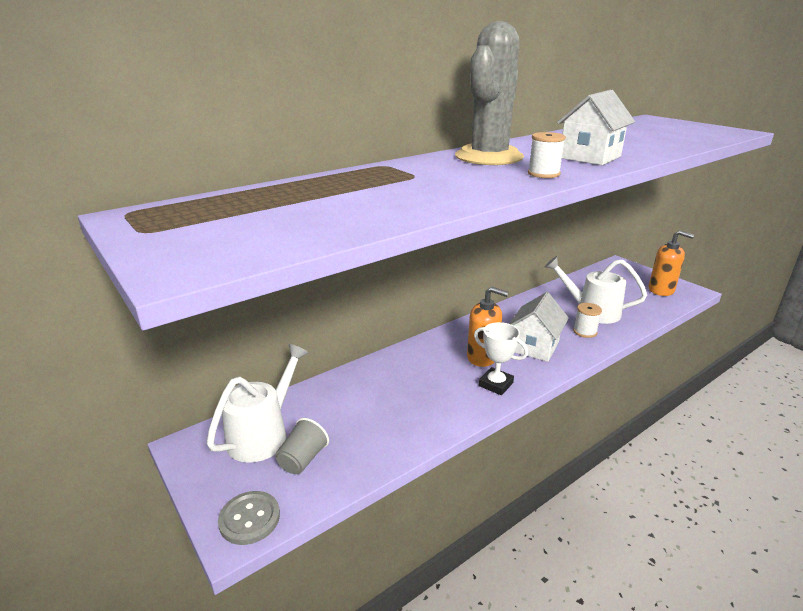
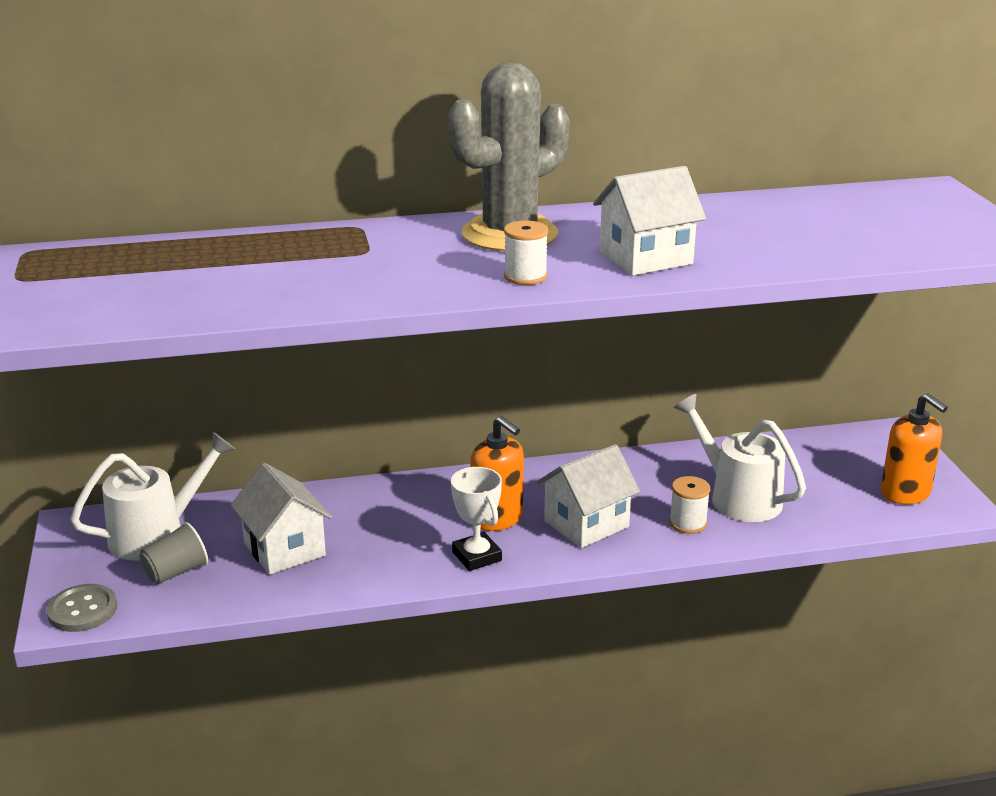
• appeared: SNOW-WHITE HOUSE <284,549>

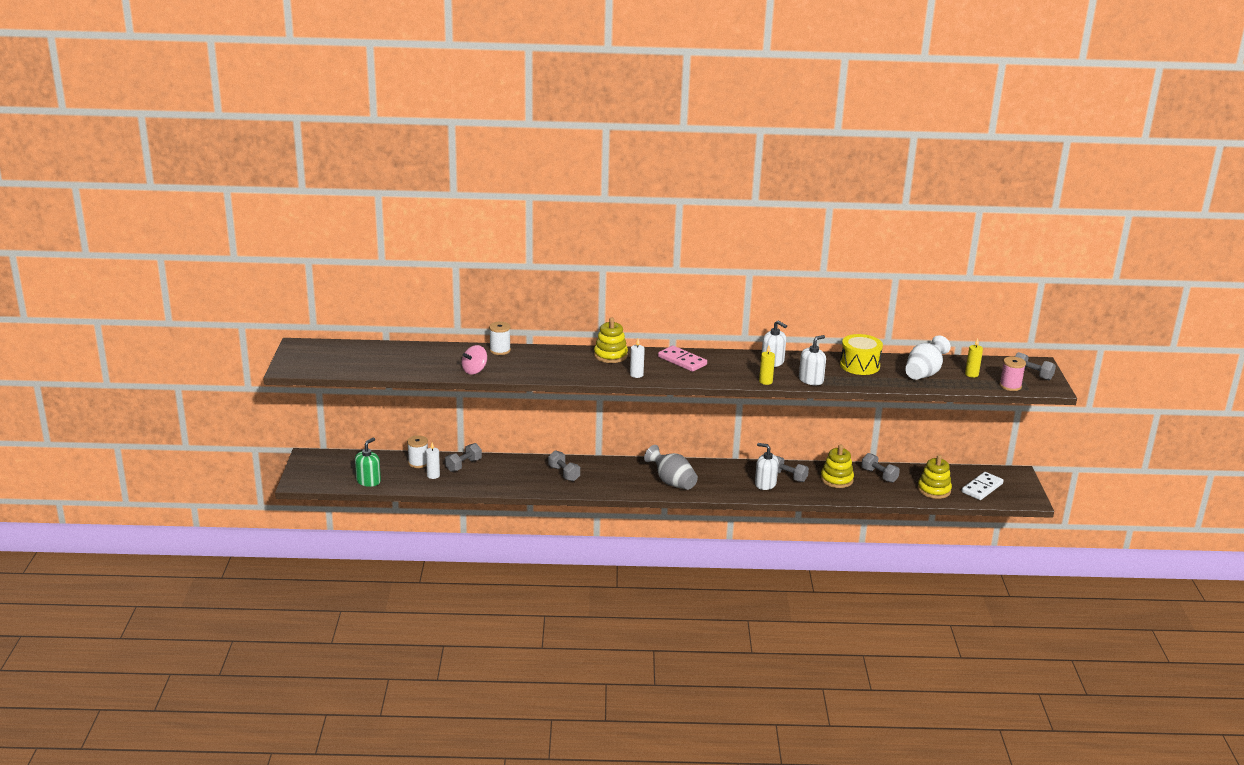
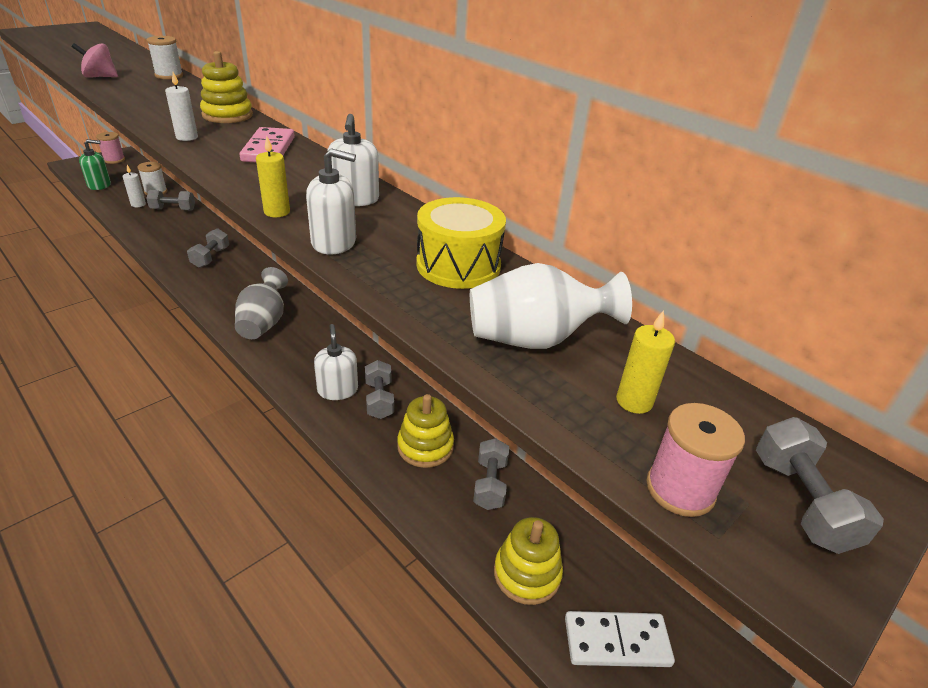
• appeared: ROSE-PINK REEL OF THREAD <114,160>

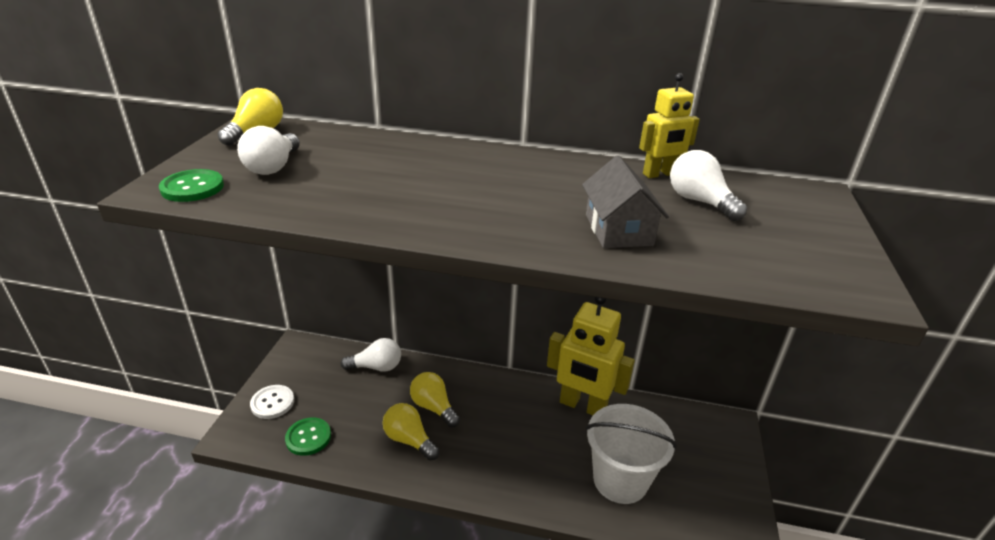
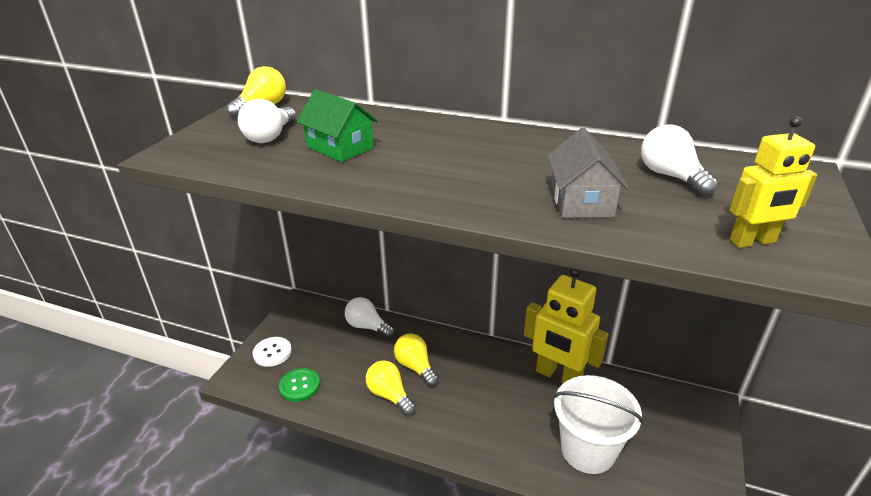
• appeared: LEAF-GREEN HOUSE <340,147>
• spun: SNOW-WHITE LIGHTBULB <376,367> = <367,326> 150 degrees counterclockwise
• relocated: GOLDEN TOY ROBOT <659,174> to <752,241>
• missing: LEAF-GREEN SEWING BUTTON <192,188>

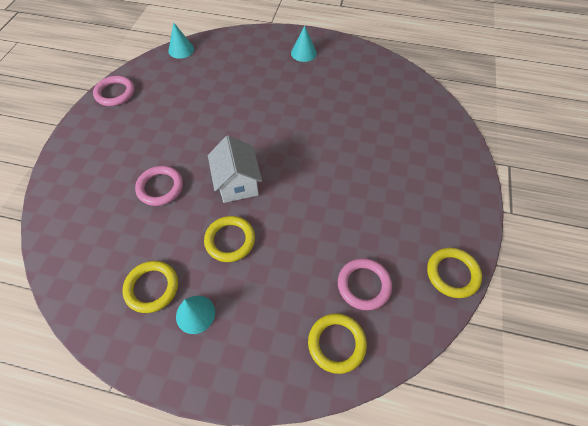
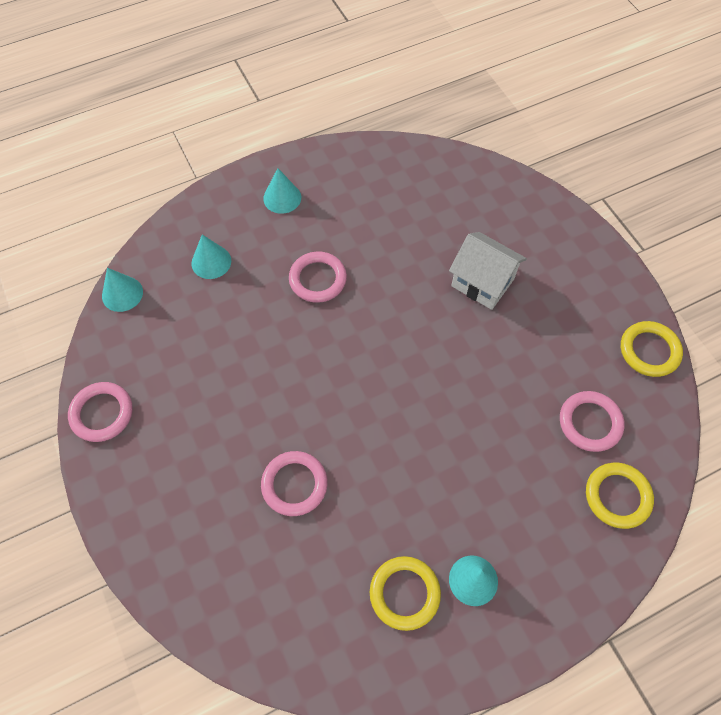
• appeared: TEAL CONE SHAPE <211,262>
• appeared: ROSE-PINK TORUS <318,279>
• relocated: SNOW-WHITE HOUSE <237,183> to <482,282>
• missing: GOLDEN TORUS <230,240>

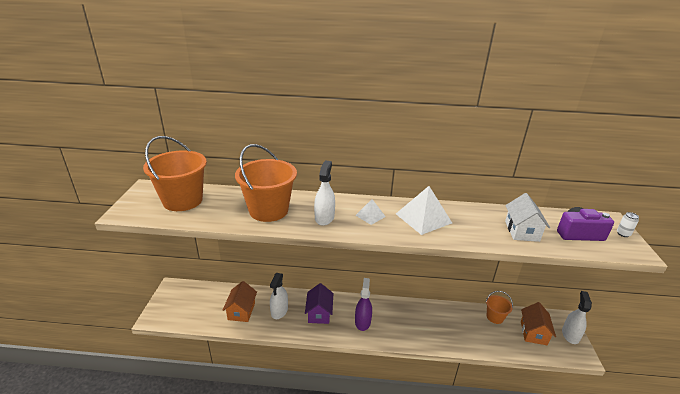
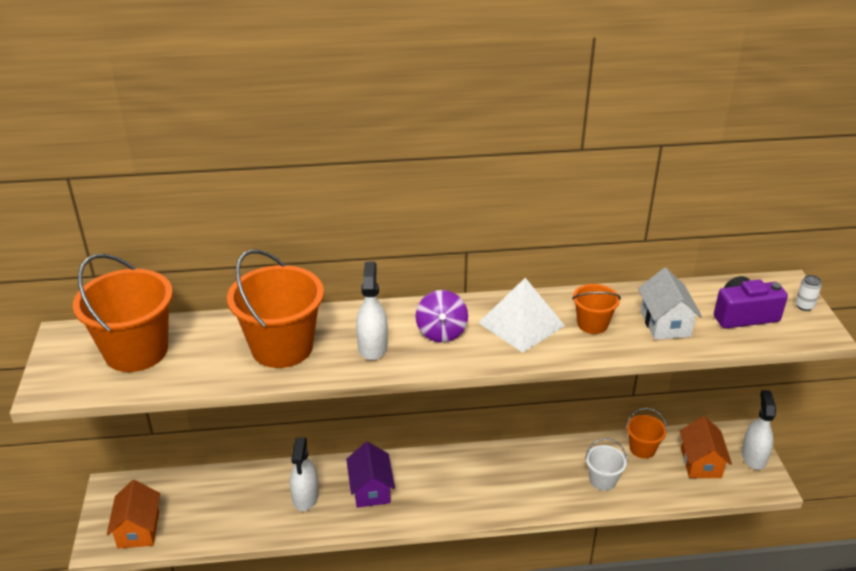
• relocated: ORANGE-COLOURED HOUSE <241,311> to <138,529>
• exchanged: SNOW-WHITE PYRAMID SHAPE <370,216> to VIOLET SPINNING TOP <441,332>
• appeared: ORANGE-COLOURED SAND BUCKET <592,324>
• appeared: SNOW-WHITE SAND BUCKET <602,480>
• missing: VIOLET SPRAYER <362,322>

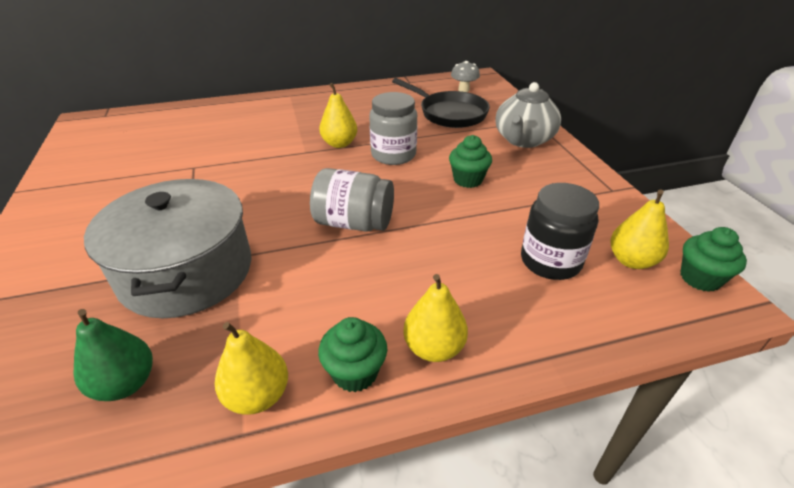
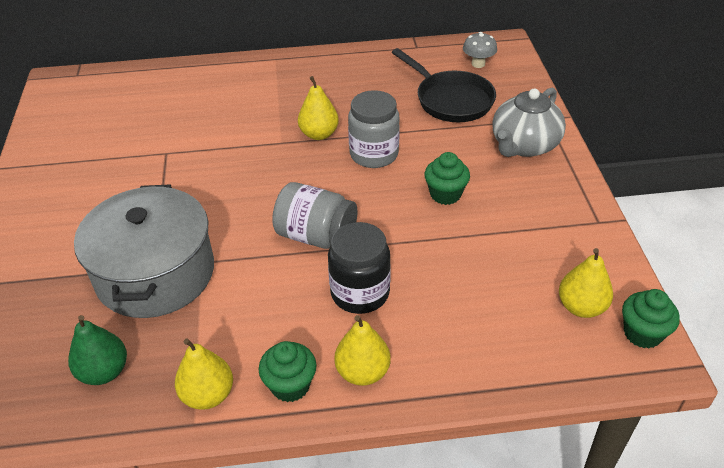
• relocated: JET-BLACK JAM JAR <550,261> to <360,293>

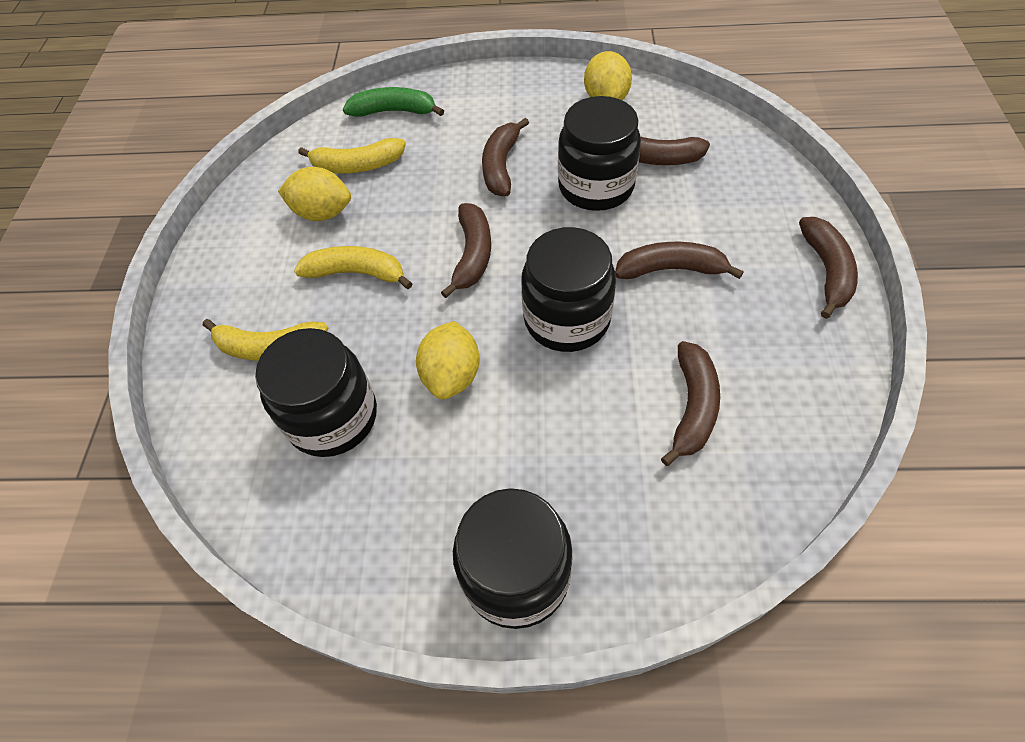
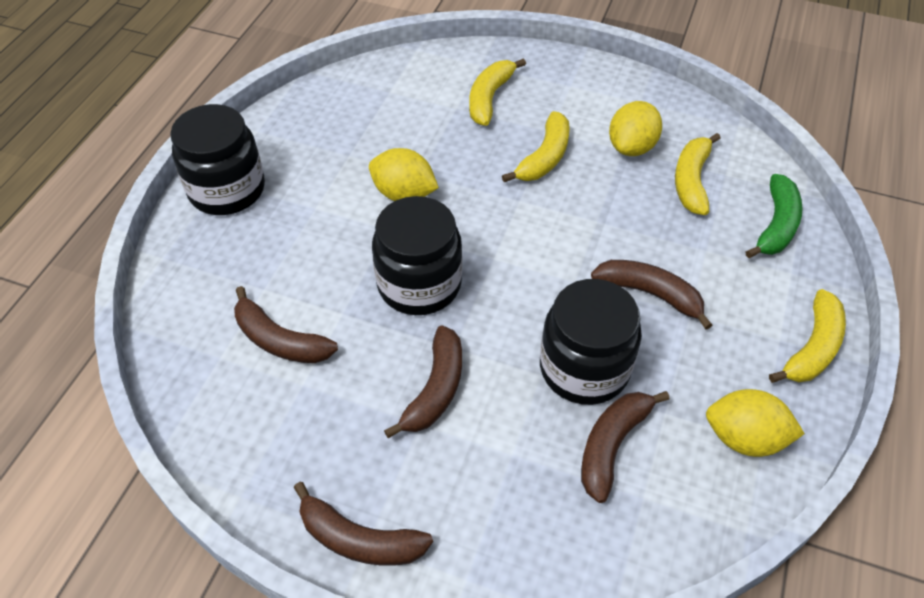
• appeared: GOLDEN TOY BANANA <812,347>
• missing: JET-BLACK JAM JAR <332,417>
• missing: DARK BROWN TOY BANANA <472,255>

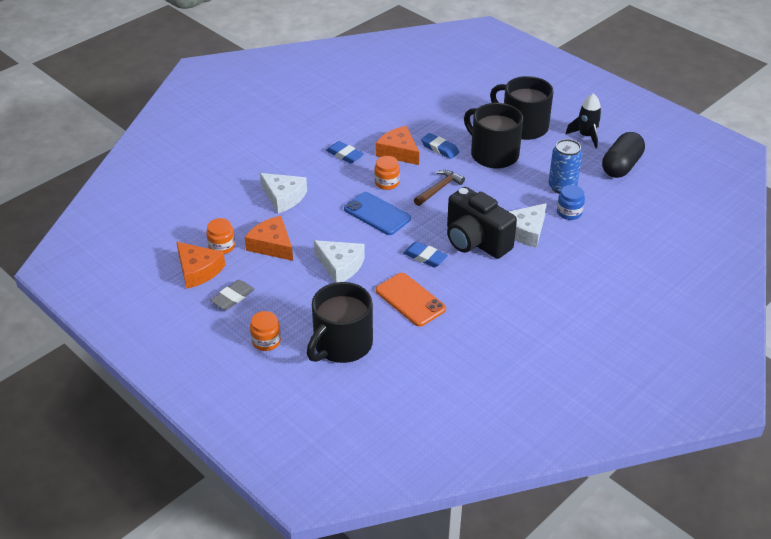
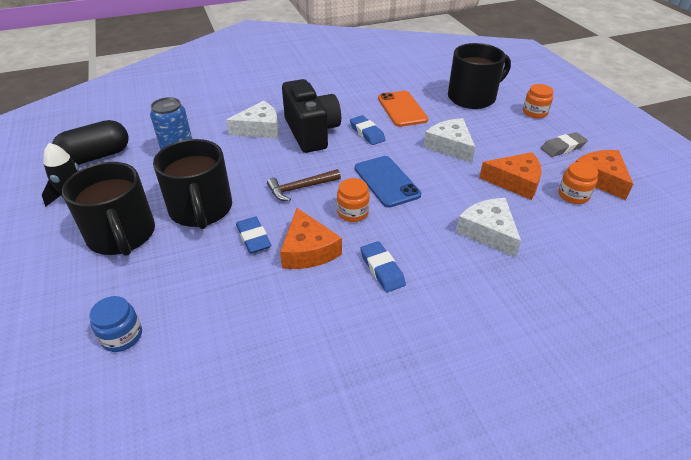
• relocated: COBALT JAM JAR <569,212> to <122,336>
• spun: ORANGE-COLOURED PIECE OF CHEESE <272,245> = <515,181> 60 degrees counterclockwise

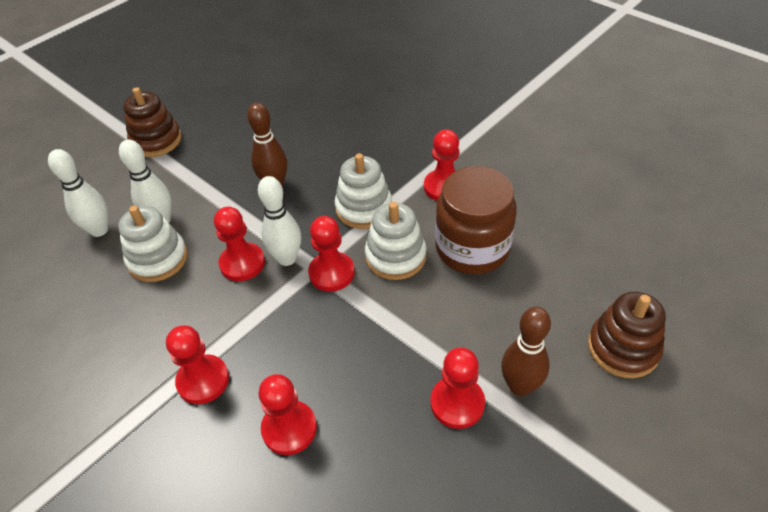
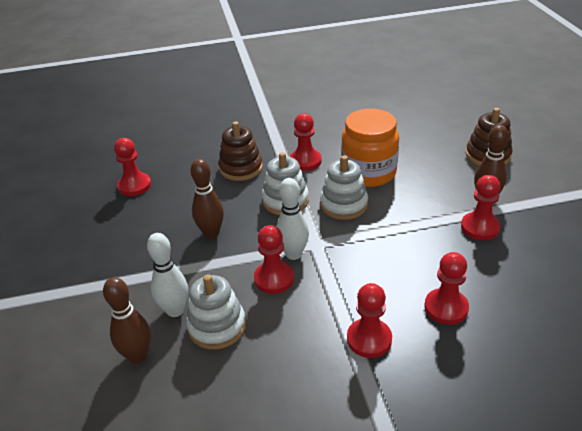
• colour: SNOW-WHITE TENPIN <99,230> to DARK BROWN TENPIN <138,356>
• relocated: RED GAME PAWN <331,273> to <134,186>
• relocated: DARK BROWN STACKING TOY <156,141> to <241,168>
• colour: DARK BROWN JAM JAR <472,248> to ORANGE-COLOURED JAM JAR <368,173>

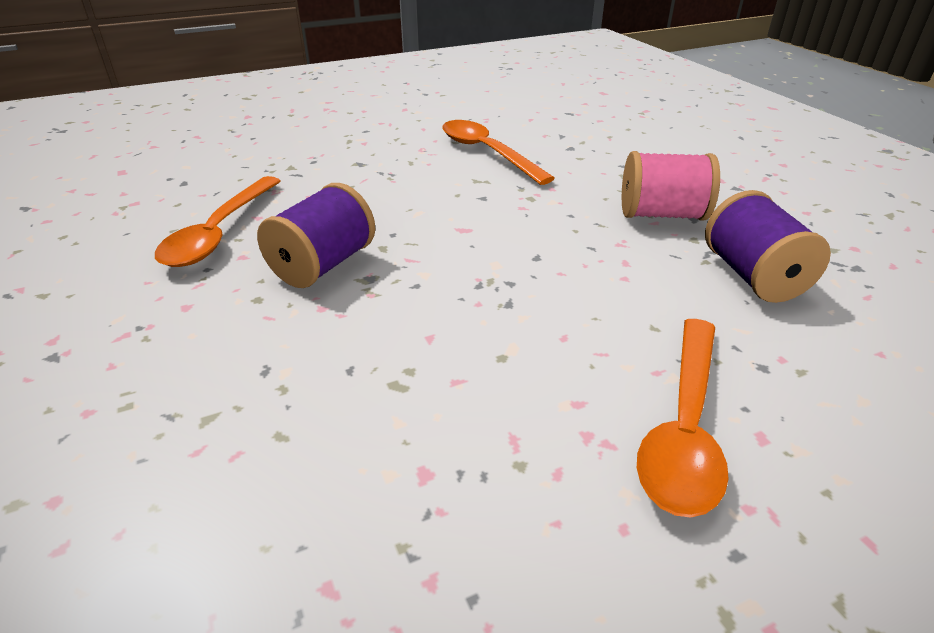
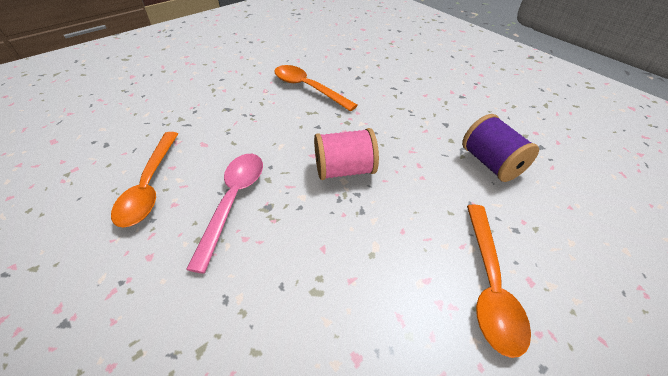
• exchanged: VIOLET REEL OF THREAD <323,265> to ROSE-PINK TABLESPOON <233,201>
• relocated: ROSE-PINK REEL OF THREAD <662,214> to <344,170>

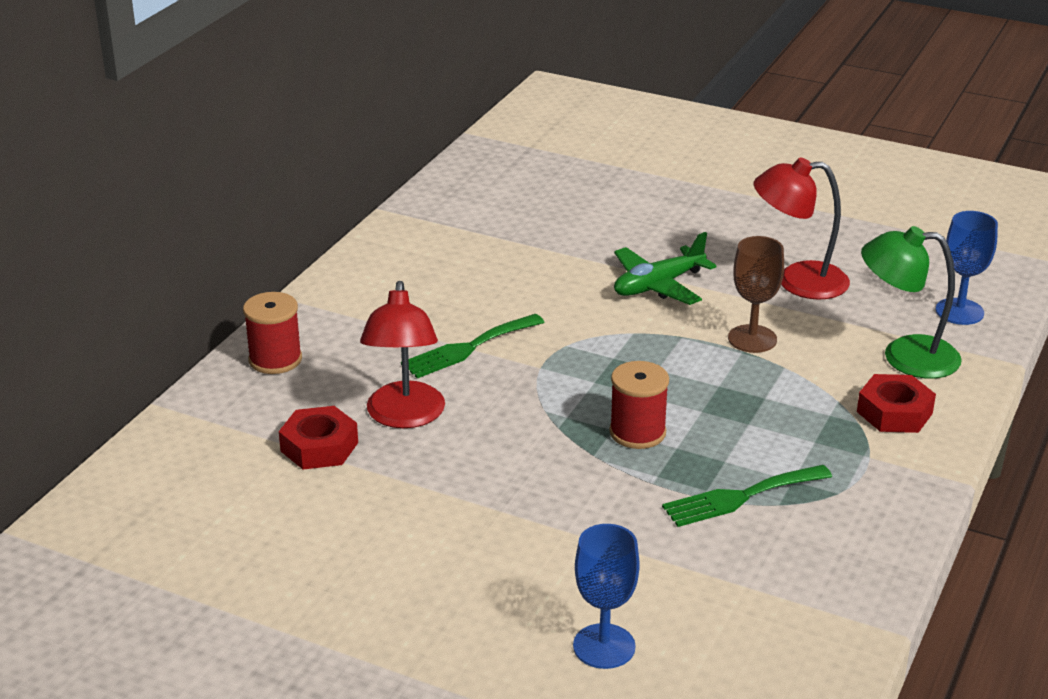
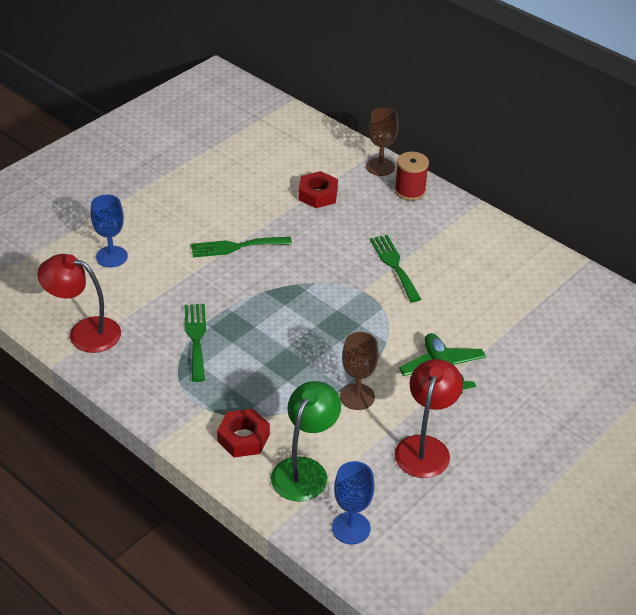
• relocated: RED LAMP <404,417> to <84,332>
• appeared: LEAF-GREEN TABLE FORK <236,247>
• appeared: DARK BROWN GOBLET <380,167>
• missing: RED REEL OF THREAD <637,432>

